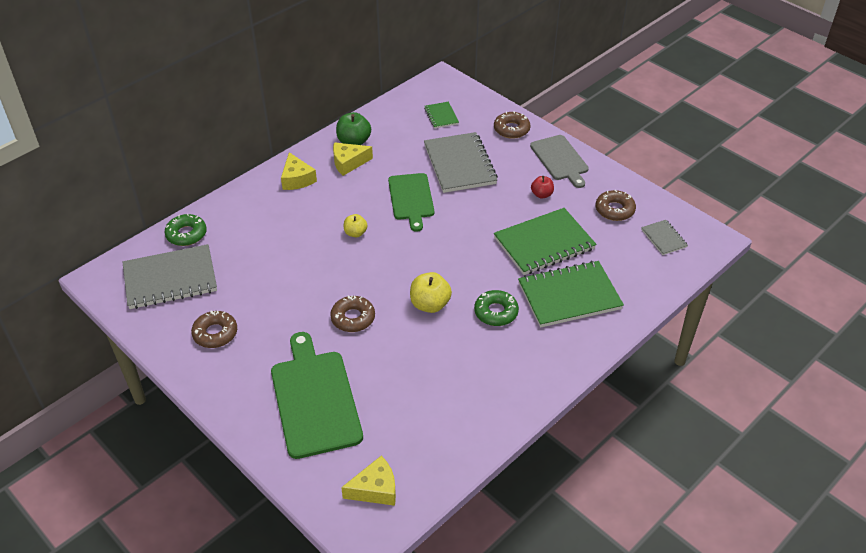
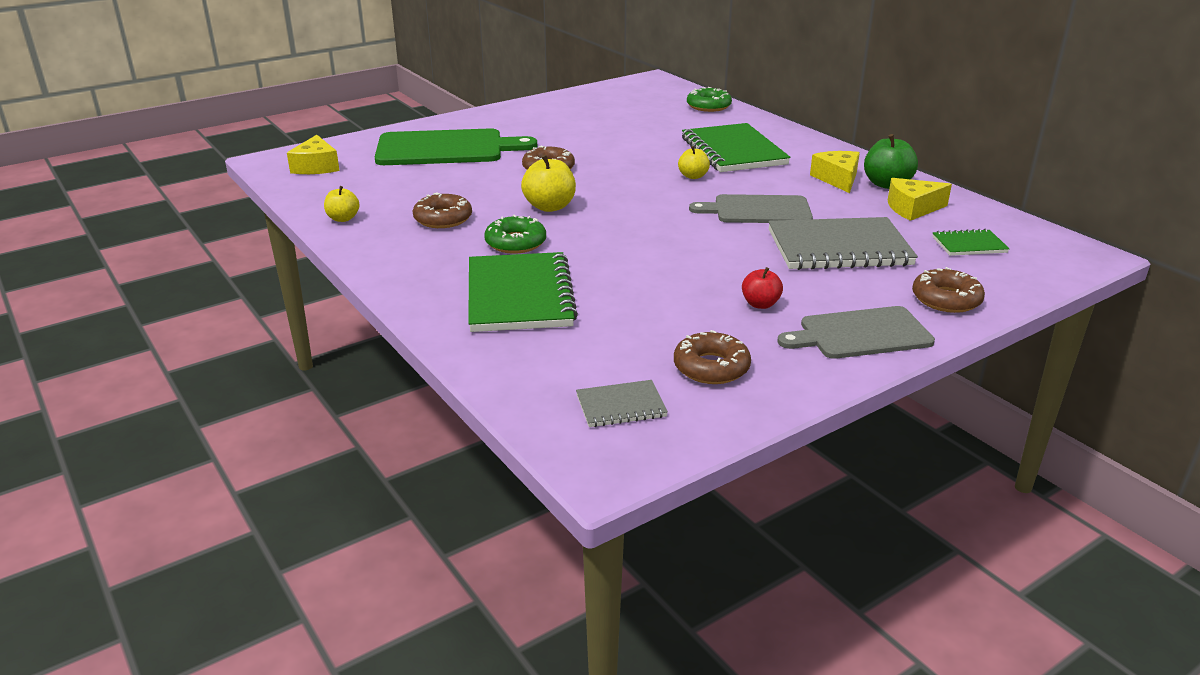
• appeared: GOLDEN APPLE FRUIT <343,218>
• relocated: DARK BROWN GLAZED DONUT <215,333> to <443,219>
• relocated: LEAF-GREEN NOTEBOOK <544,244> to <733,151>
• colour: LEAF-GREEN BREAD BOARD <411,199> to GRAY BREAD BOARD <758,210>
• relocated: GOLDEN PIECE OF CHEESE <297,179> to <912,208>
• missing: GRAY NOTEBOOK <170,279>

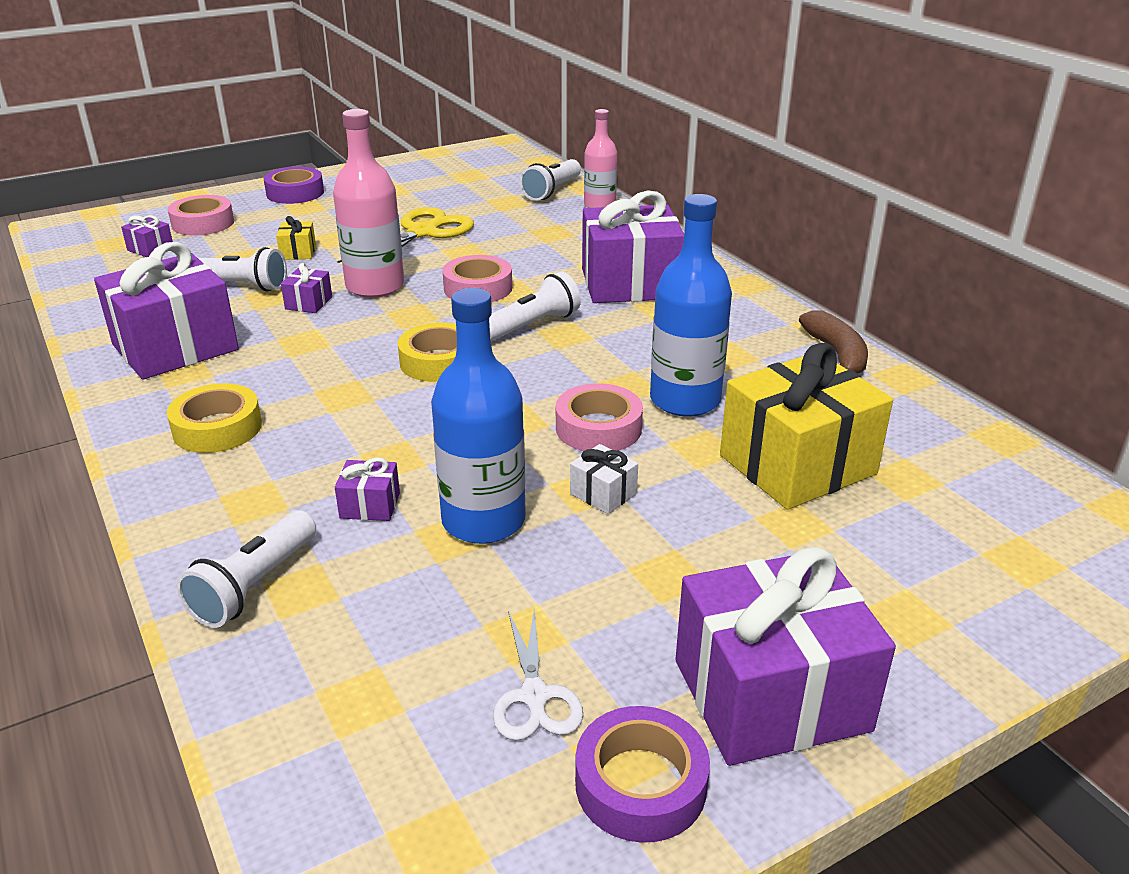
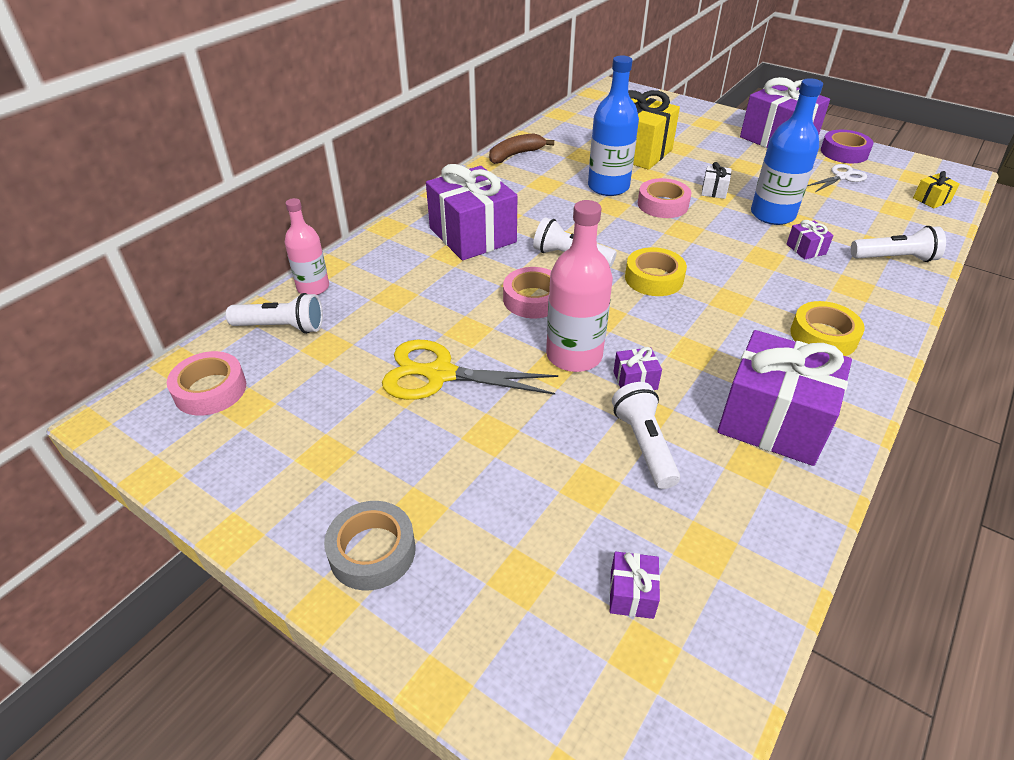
• relocated: ROSE-PINK ROLL OF TAPE <203,223> to <210,390>
• colour: VIOLET ROLL OF TAPE <295,193> to GRAY ROLL OF TAPE <372,551>
• relocated: GOLDEN PRESENT <298,252> to <931,200>

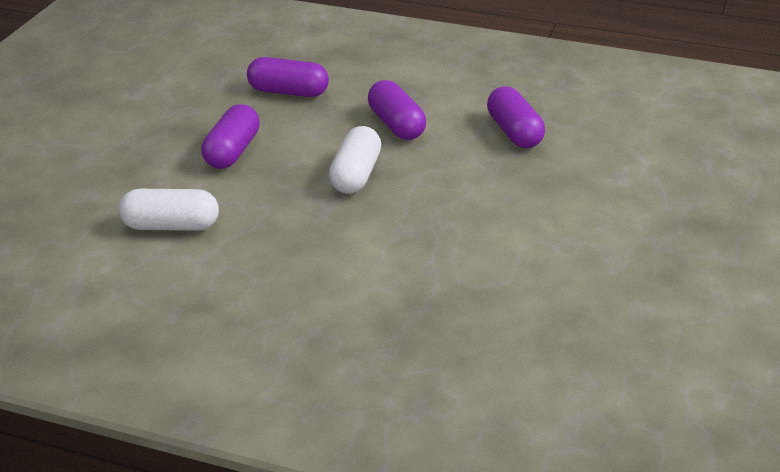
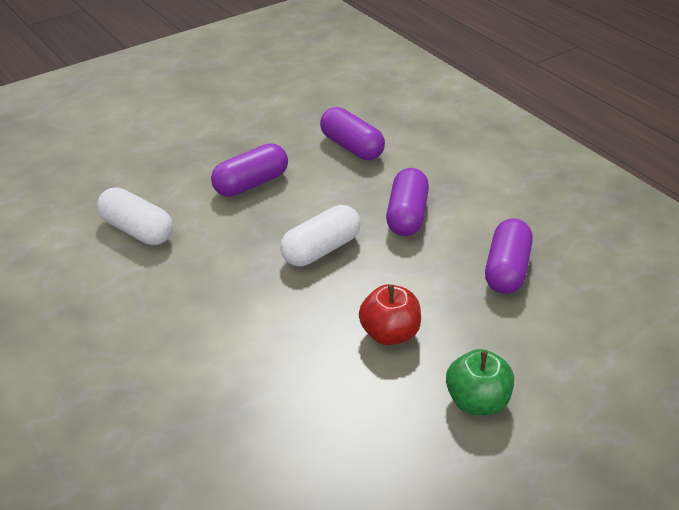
• appeared: RED APPLE FRUIT <389,333>
• appeared: LEAF-GREEN APPLE FRUIT <476,401>

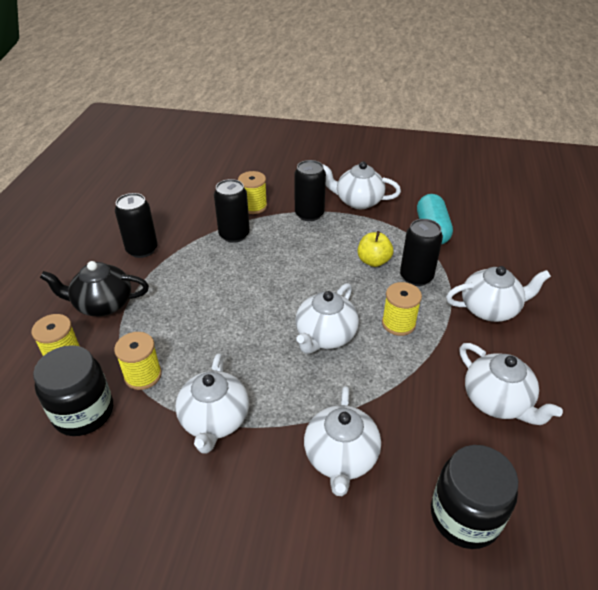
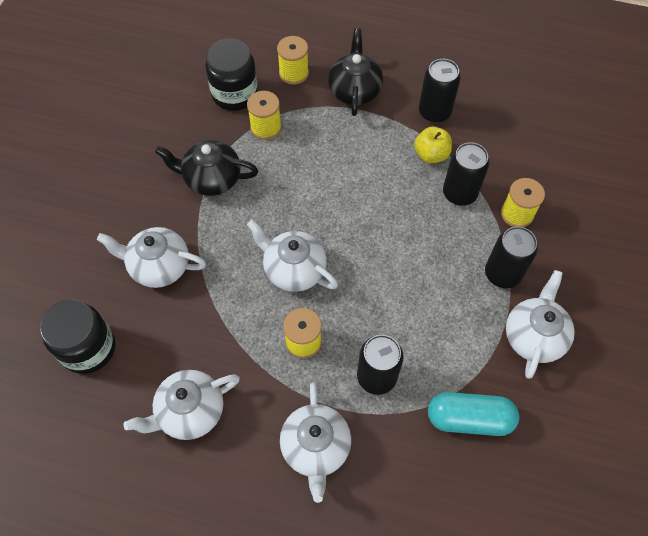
• colour: SNOW-WHITE TEAPOT <214,420> to JET-BLACK TEAPOT <211,179>
• relocated: GOLDEN APPLE FRUIT <373,261> to <431,154>

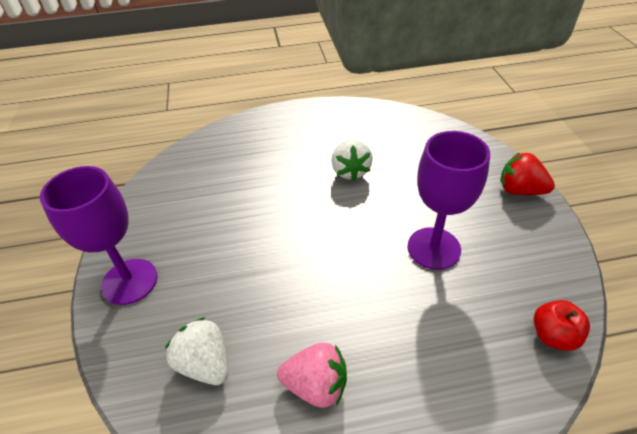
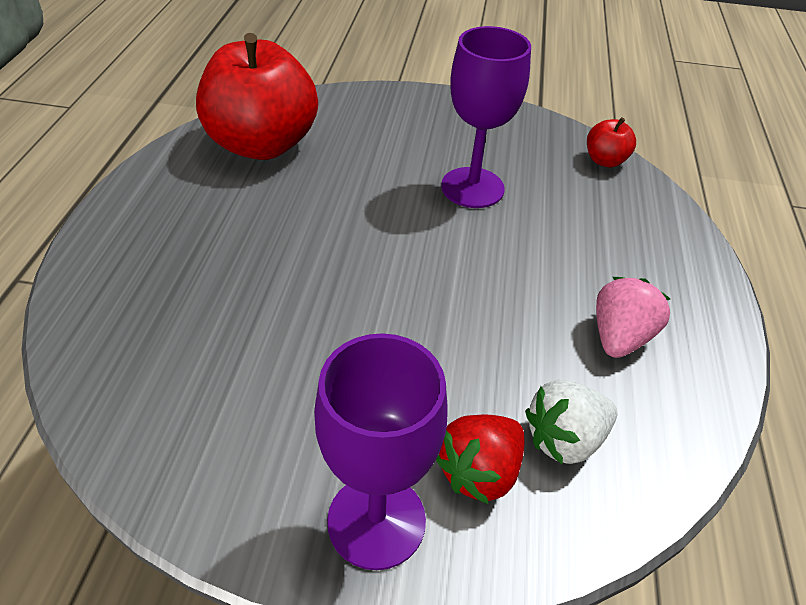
• appeared: RED APPLE FRUIT <262,144>
• relocated: RED BERRY <520,190> to <479,471>
• missing: SNOW-WHITE BERRY <350,171>

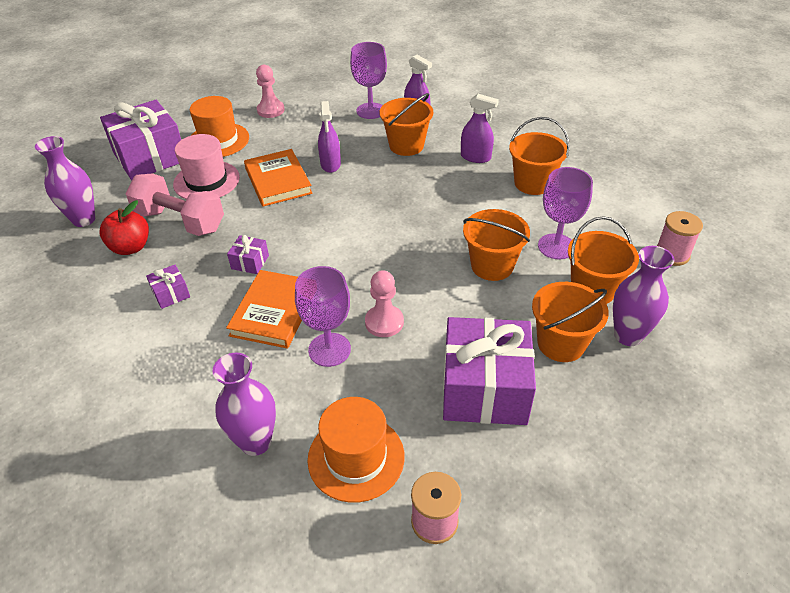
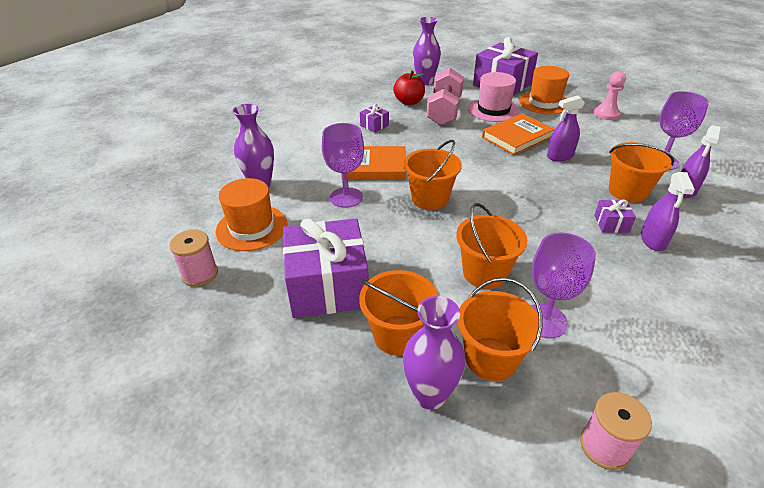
• relocated: ORANGE-COLOURED SAND BUCKET <533,183> to <430,198>
• relocated: VIOLET PRESENT <250,262> to <611,224>
• missing: ROSE-PINK GAME PAWN <384,322>

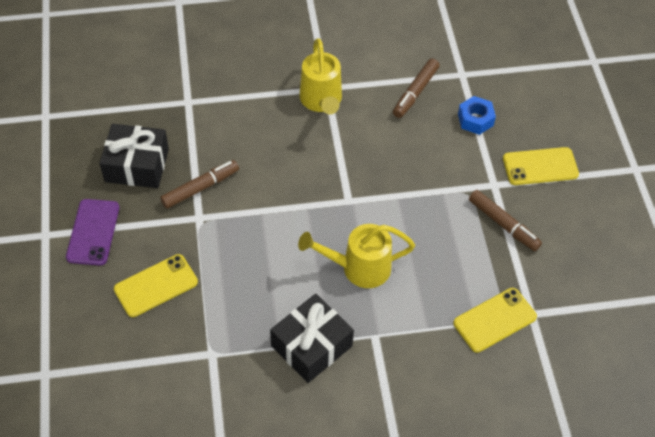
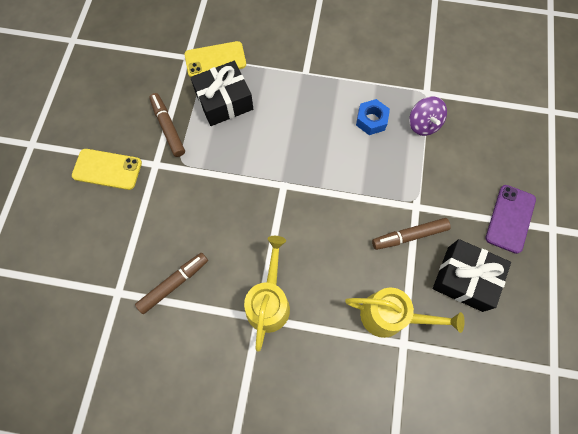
• relocated: JET-BLACK PRESENT <311,346> to <224,101>
• relocated: GOLDEN SPRINKLING CAN <358,268> to <390,316>
• relocated: COBALT HEXAGON NUT <475,120> to <371,120>
• appeared: VIOLET SPINNING TOP <423,124>
• missing: GOLDEN PHONE <156,285>

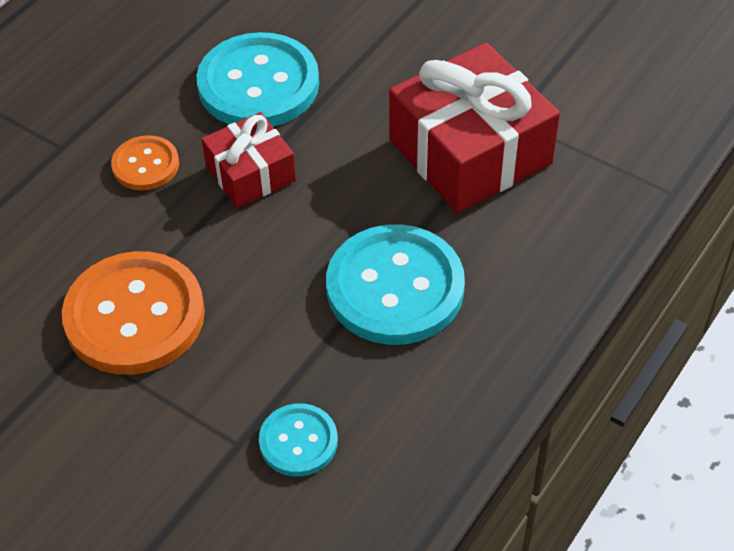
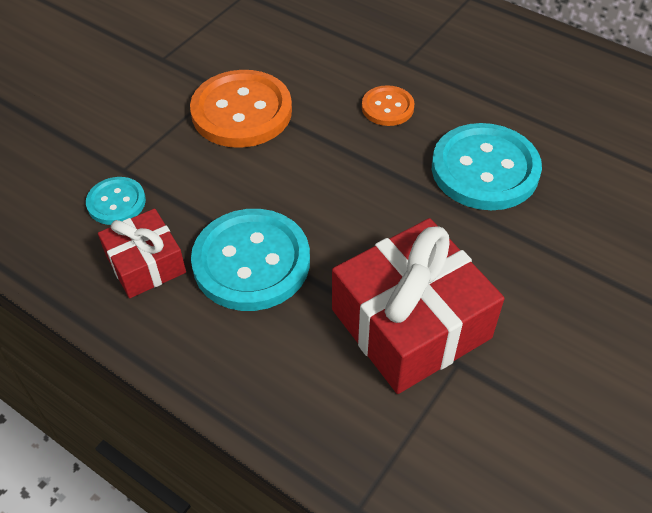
• relocated: RED PRESENT <250,173> to <146,264>

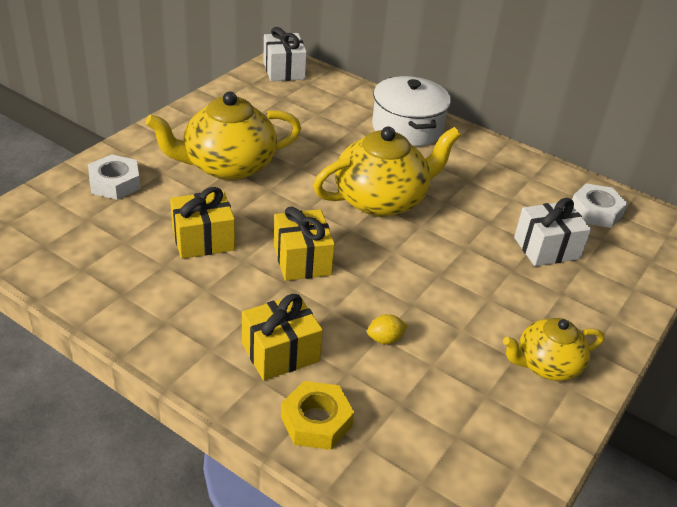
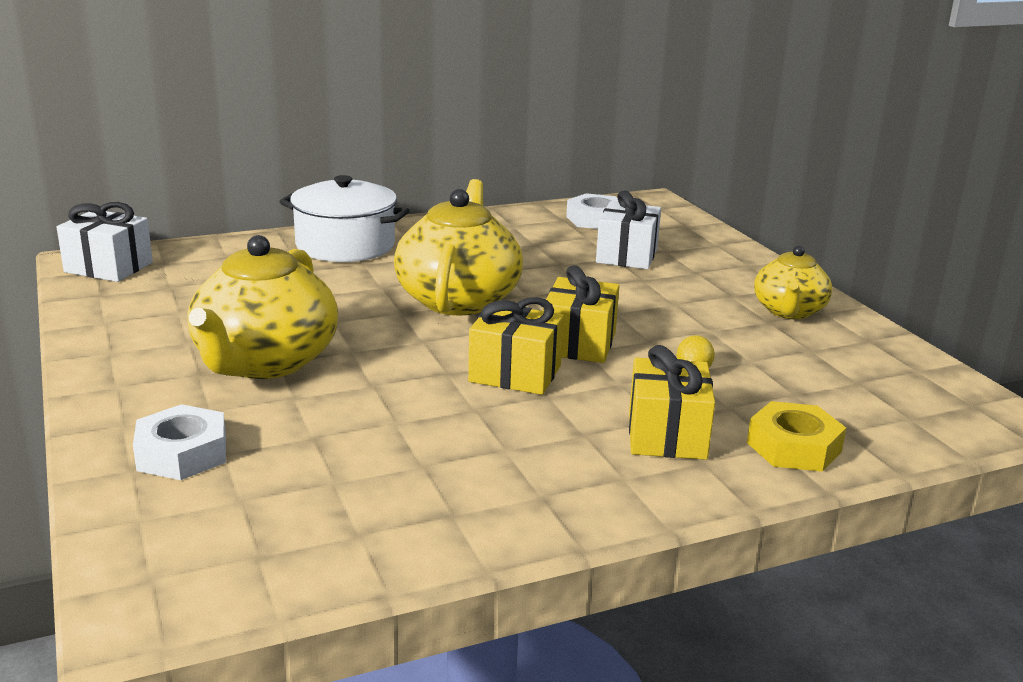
• relocated: GOLDEN PRESENT <203,239> to <578,343>

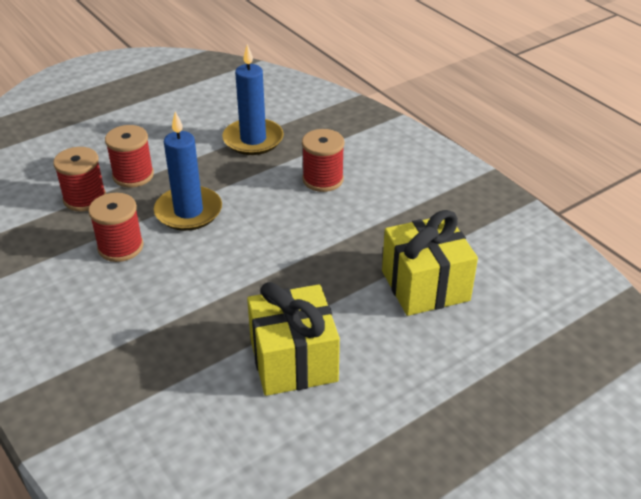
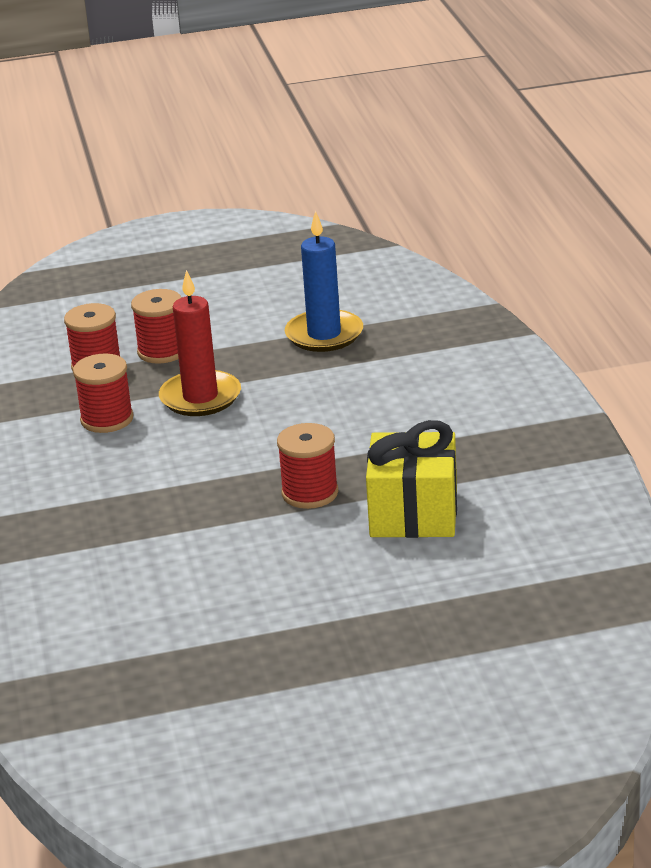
• colour: COBALT PILLAR CANDLE <188,211> to RED PILLAR CANDLE <200,397>
• relocated: RED REEL OF THREAD <323,179> to <310,493>
• missing: GOLDEN PRESENT <293,360>

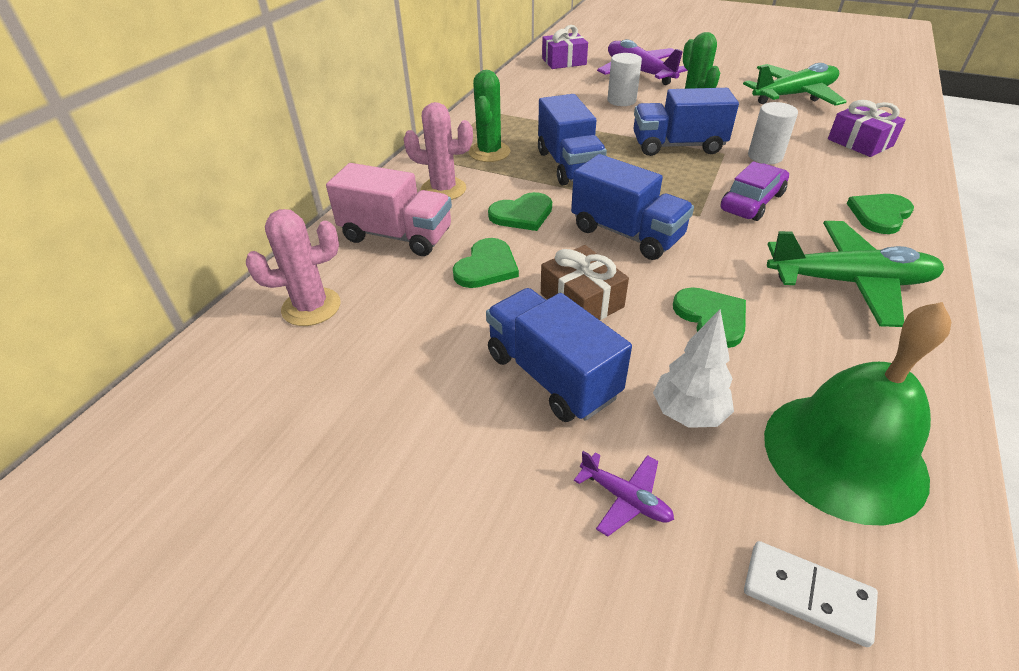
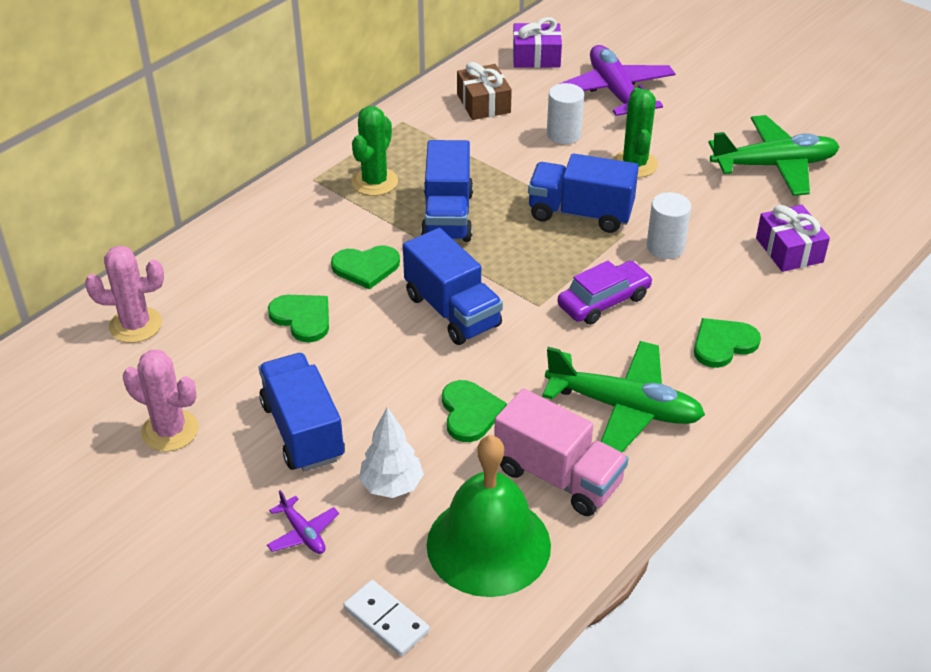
• relocated: ROSE-PINK SAGUARO CACTUS <443,189> to <170,431>
• spun: LEAF-GREEN HEART SHAPE <486,266> = <302,318> 90 degrees counterclockwise
• relocated: DARK BROWN PRESENT <581,300> to <483,103>
• relocated: ROSE-PINK TOY TRUCK <397,235> to <558,476>

